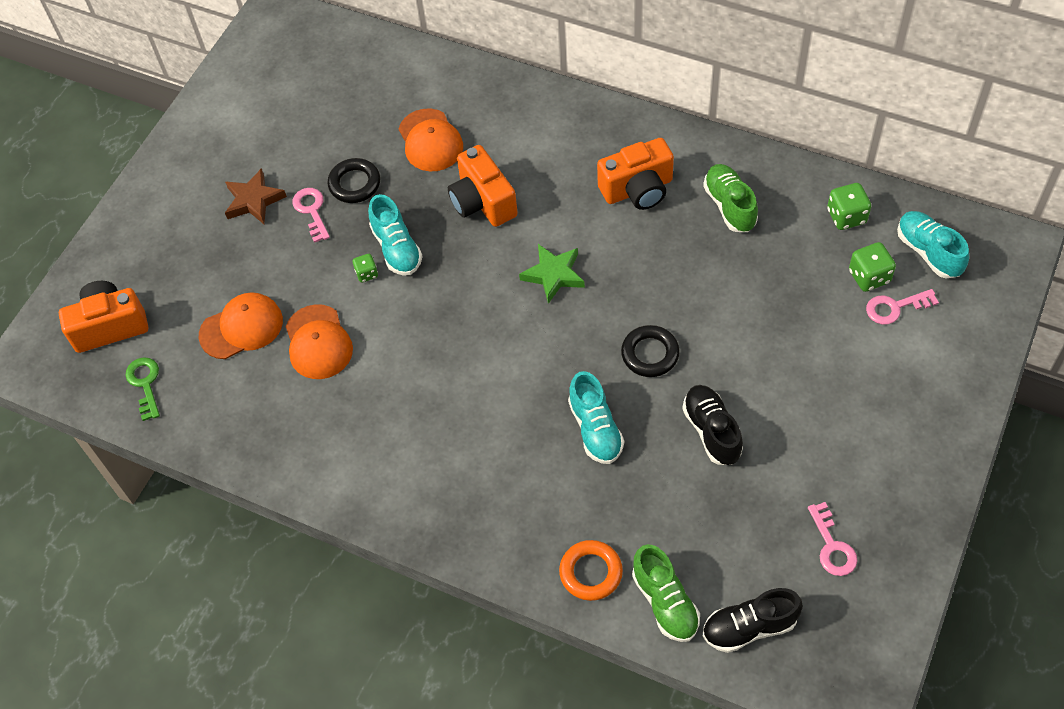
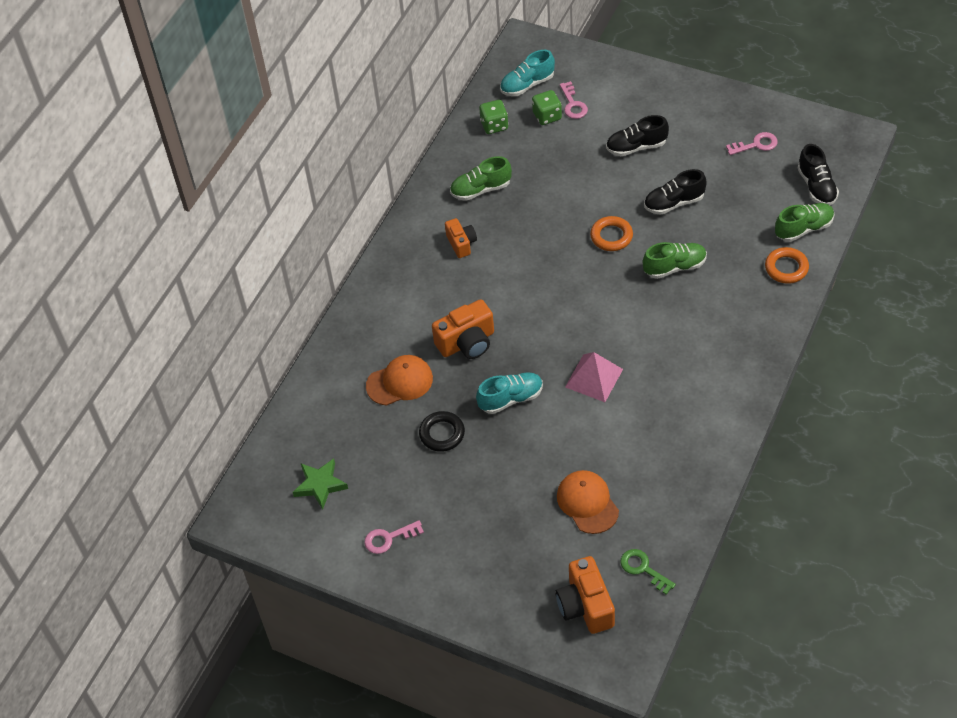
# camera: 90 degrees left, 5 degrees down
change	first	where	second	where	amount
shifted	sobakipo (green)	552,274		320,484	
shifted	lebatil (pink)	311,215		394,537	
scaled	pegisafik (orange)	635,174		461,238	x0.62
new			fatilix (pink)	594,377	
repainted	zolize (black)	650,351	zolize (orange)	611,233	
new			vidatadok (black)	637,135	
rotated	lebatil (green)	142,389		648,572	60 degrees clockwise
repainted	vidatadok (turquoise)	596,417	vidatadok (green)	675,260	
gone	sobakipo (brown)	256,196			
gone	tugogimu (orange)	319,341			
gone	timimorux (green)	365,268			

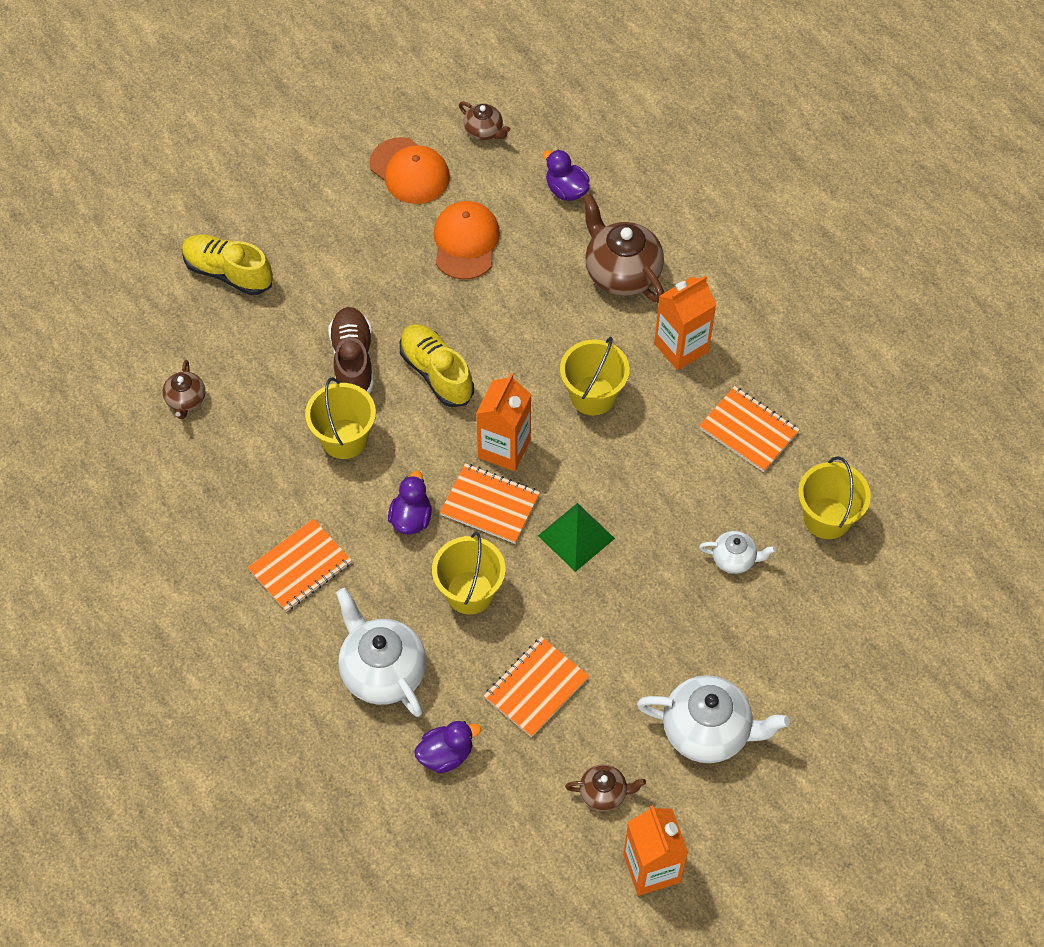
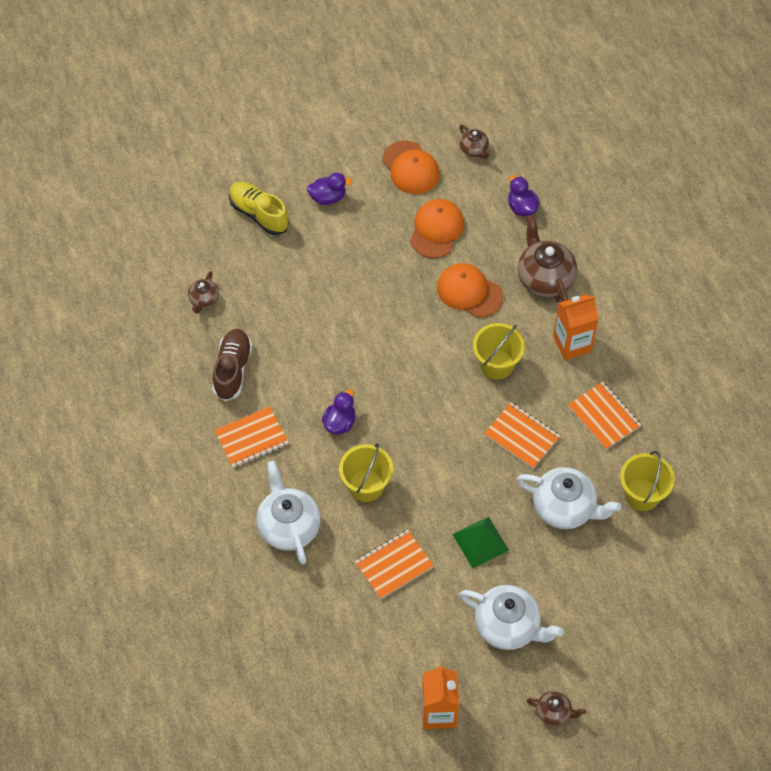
# camera: 15 degrees right, 0 degrees up
change	first	where	second	where	amount
shifted	vidatadok (brown)	351,350		232,365	
shifted	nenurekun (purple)	447,747		329,189	
new			tugogimu (orange)	470,290	
shifted	fatilix (green)	576,537		480,542	
shifted	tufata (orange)	490,503		522,435	
scaled	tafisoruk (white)	737,552		569,498	x1.91
shifted	tafisoruk (brown)	605,787		556,708	
gone	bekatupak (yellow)	340,418			
gone	vidatadok (yellow)	437,365			
gone	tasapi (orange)	504,422			

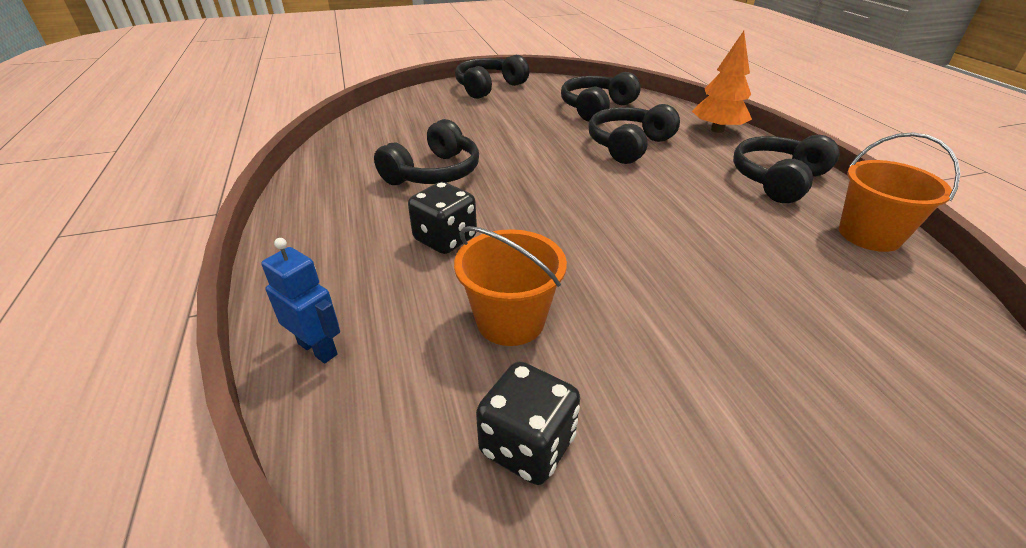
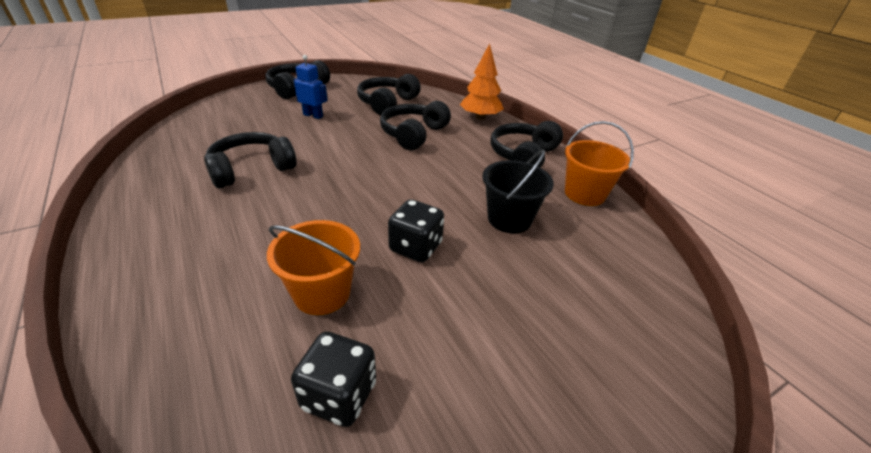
# camera: 15 degrees left, 0 degrees up
change	first	where	second	where	amount
rotated	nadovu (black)	426,152		250,160	150 degrees counterclockwise
shifted	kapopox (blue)	300,300		311,87	
shifted	timimorux (black)	442,218		416,230	
new			bekatupak (black)	518,191	

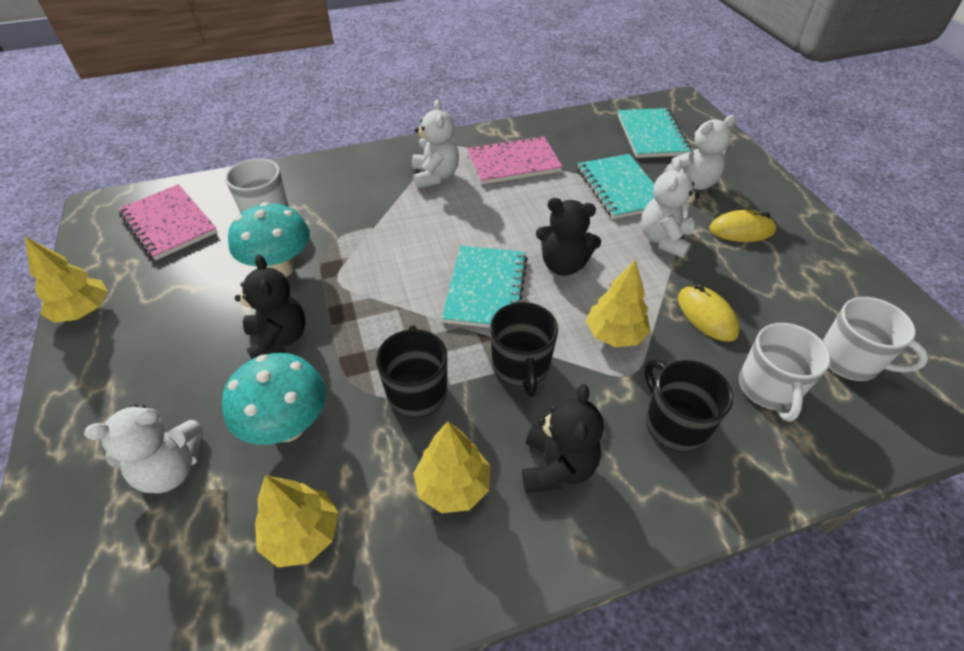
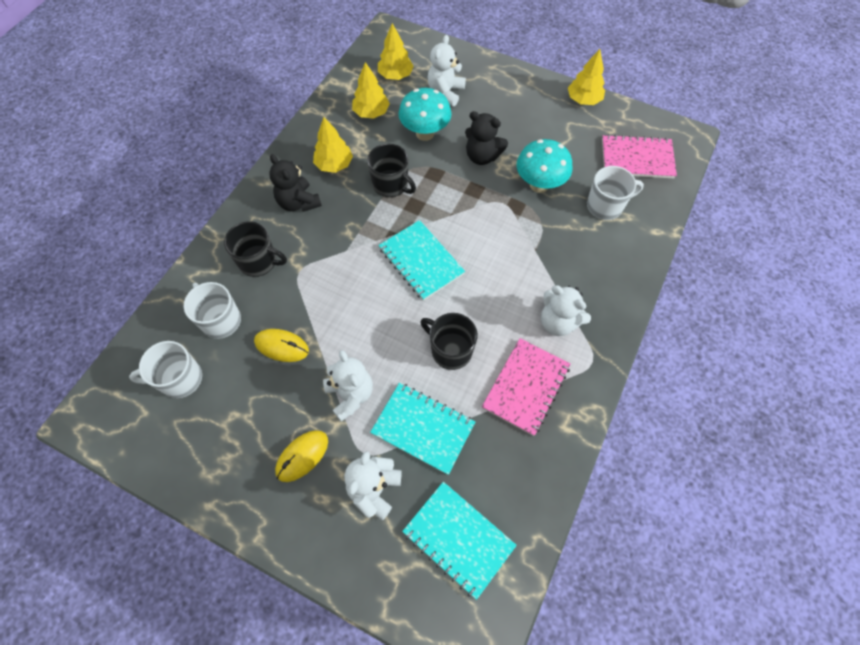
# camera: 135 degrees right, 15 degrees up
change	first	where	second	where	amount
shifted	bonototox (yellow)	618,303		396,51	
shifted	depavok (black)	524,349		449,341	
gone	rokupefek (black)	568,237			

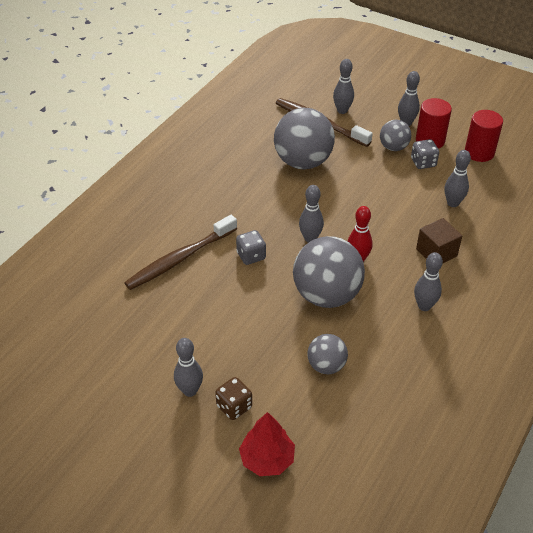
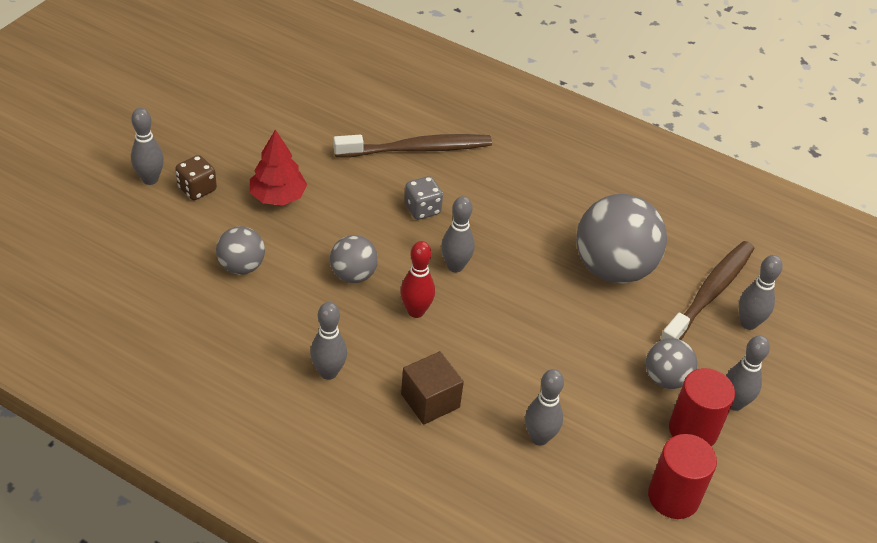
# camera: 85 degrees right, 0 degrees up
change	first	where	second	where	amount
shifted	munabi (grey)	188,367		147,146	
shifted	bonototox (red)	267,444		278,167	
scaled	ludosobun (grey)	329,272		354,259	x0.53
rotated	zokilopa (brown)	180,252		412,146	120 degrees clockwise
gone	timimorux (grey)	425,154			

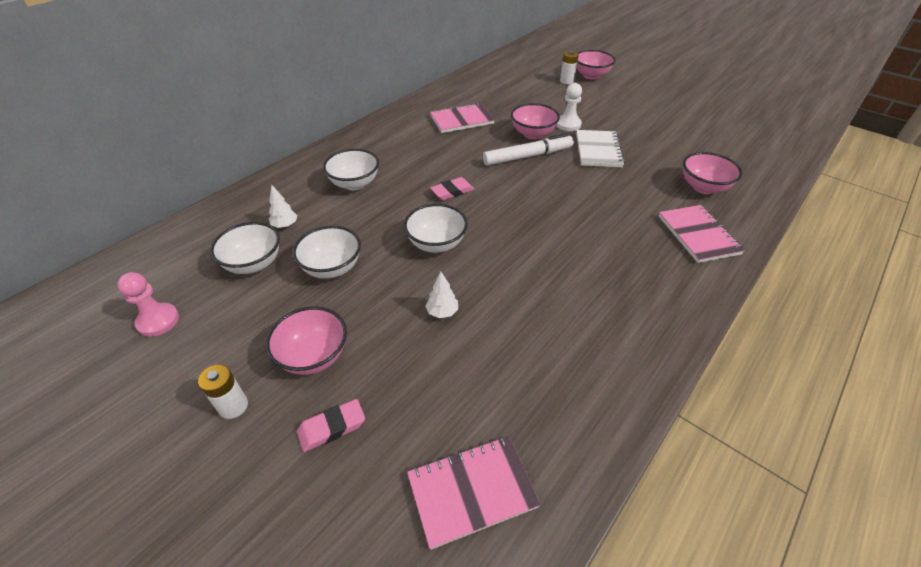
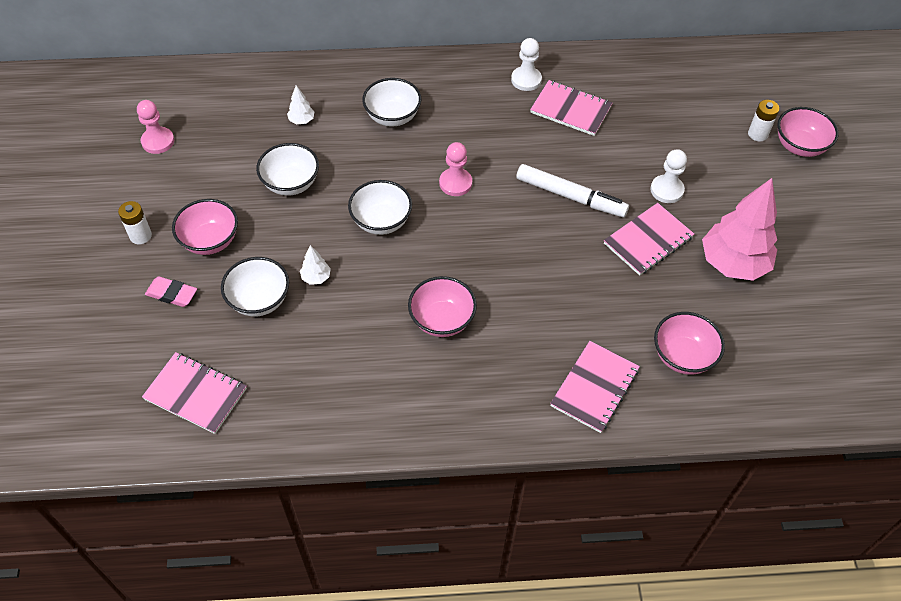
# camera: 45 degrees right, 10 degrees up
change	first	where	second	where	amount
shifted	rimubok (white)	245,248		255,286	
shifted	rimubok (pink)	535,121		442,306	
swapped	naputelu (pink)	452,188	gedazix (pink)	455,169	
new			gedazix (white)	526,64	
repainted	tufata (white)	600,148	tufata (pink)	649,239	
new			bonototox (pink)	739,229	

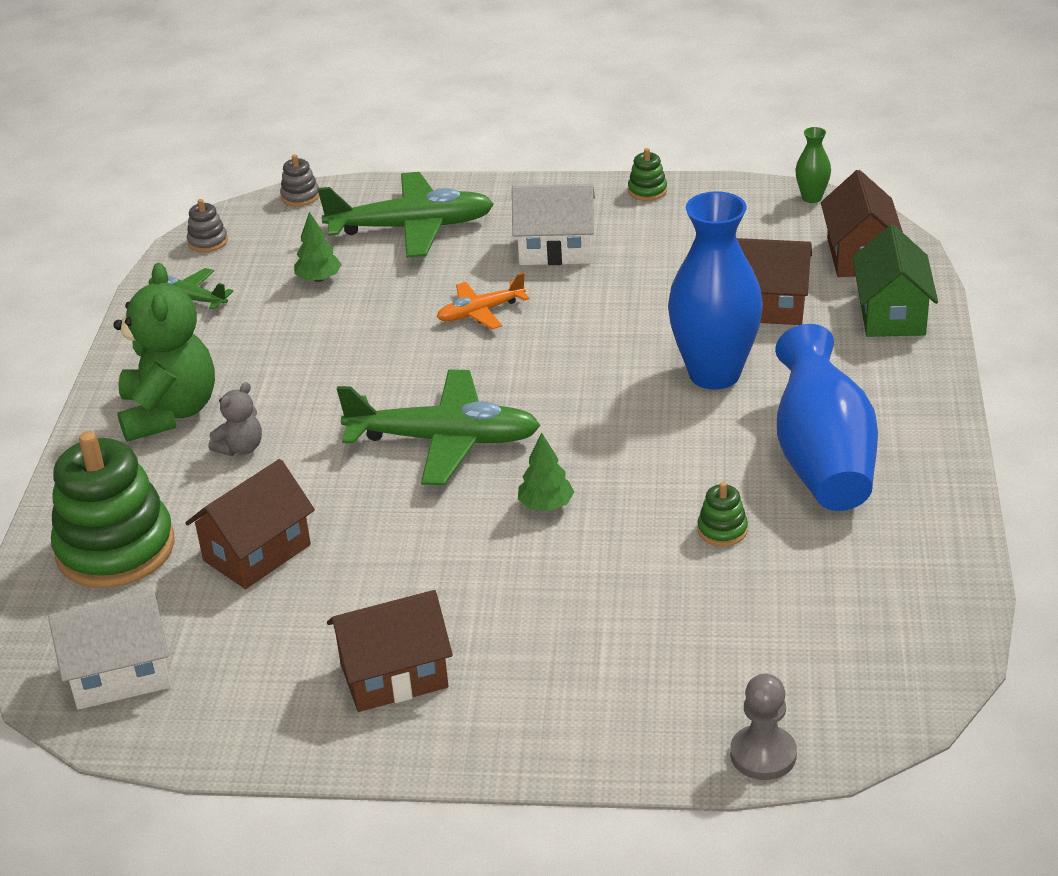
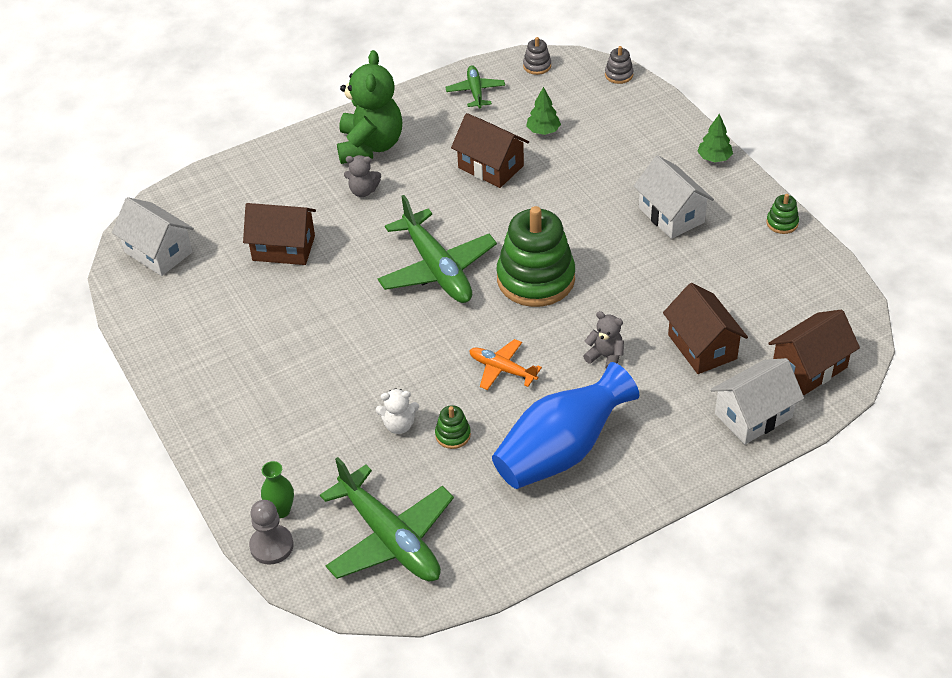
# camera: 55 degrees right, 10 degrees up
change	first	where	second	where	amount
shifted	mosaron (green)	813,165		277,489	
shifted	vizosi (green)	406,215		387,519	
rotated	rokupefek (green)	164,352		369,107	45 degrees counterclockwise
new			rokupefek (white)	397,411	
shifted	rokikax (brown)	390,651		490,150	
shifted	vizosi (orange)	483,301		505,364	
shifted	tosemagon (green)	113,509		536,256	
swapped	mosaron (blue)	715,290	rokupefek (grey)	603,339	
shifted	bonototox (green)	546,472		715,138	
repainted	rokikax (green)	895,281	rokikax (white)	757,401	

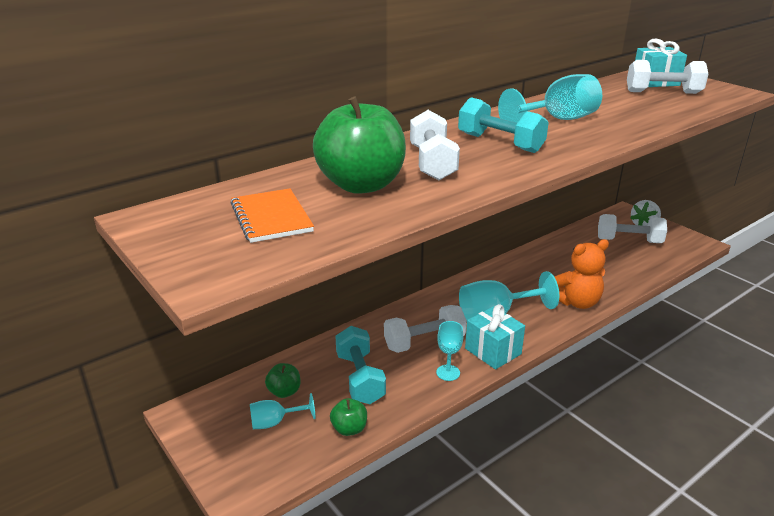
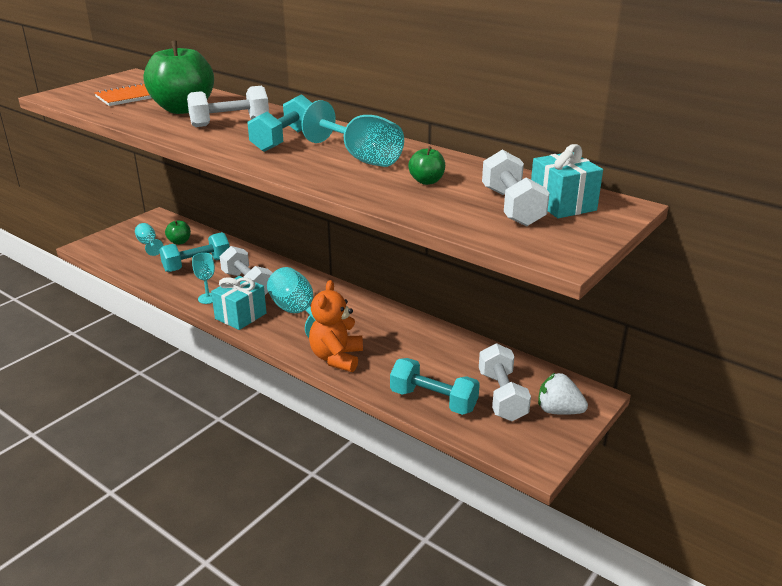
# camera: 75 degrees right, 0 degrees up
change	first	where	second	where	amount
rotated	rokupefek (orange)	581,274		336,326	45 degrees clockwise
new			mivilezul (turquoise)	435,386	
shifted	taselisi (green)	348,417		426,165	

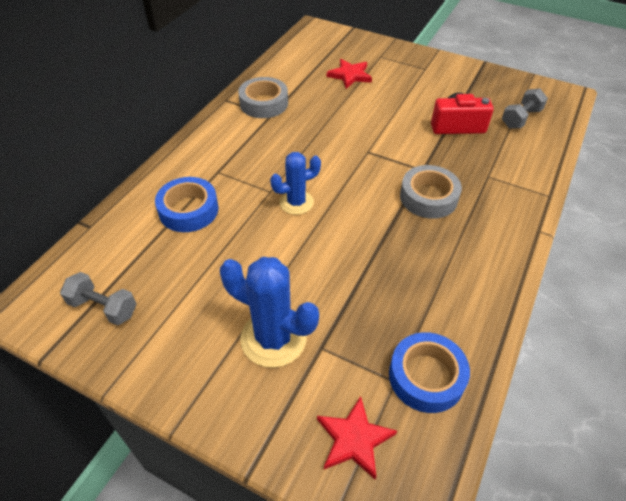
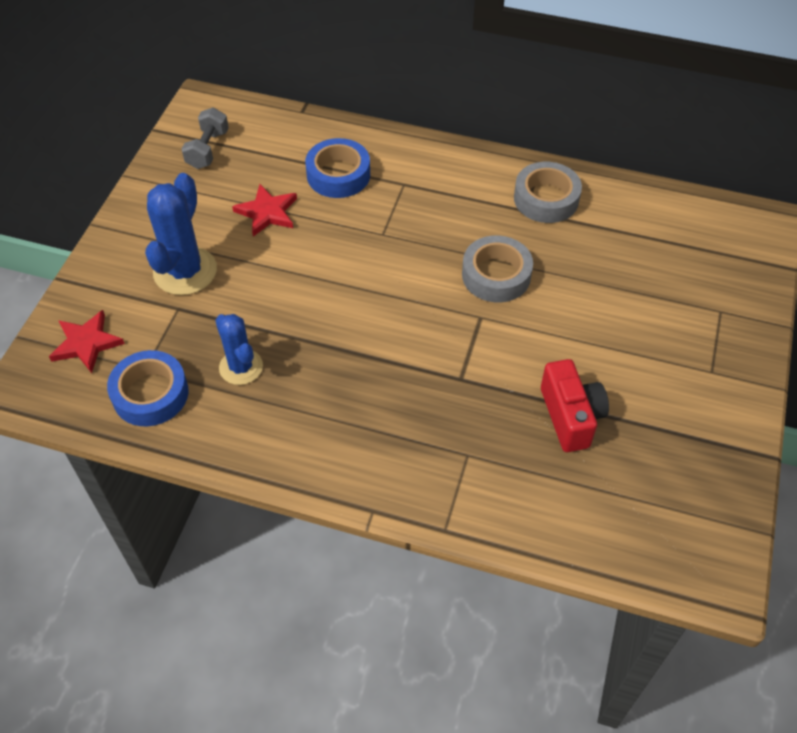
# camera: 80 degrees right, 5 degrees up
change	first	where	second	where	amount
shifted	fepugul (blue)	295,183		239,349	
shifted	sobakipo (red)	349,74		264,210	
shifted	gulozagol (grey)	431,192		497,269	
gone	mivilezul (grey)	525,108			

